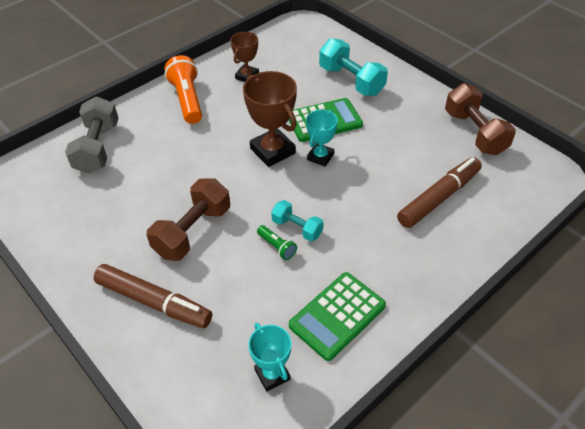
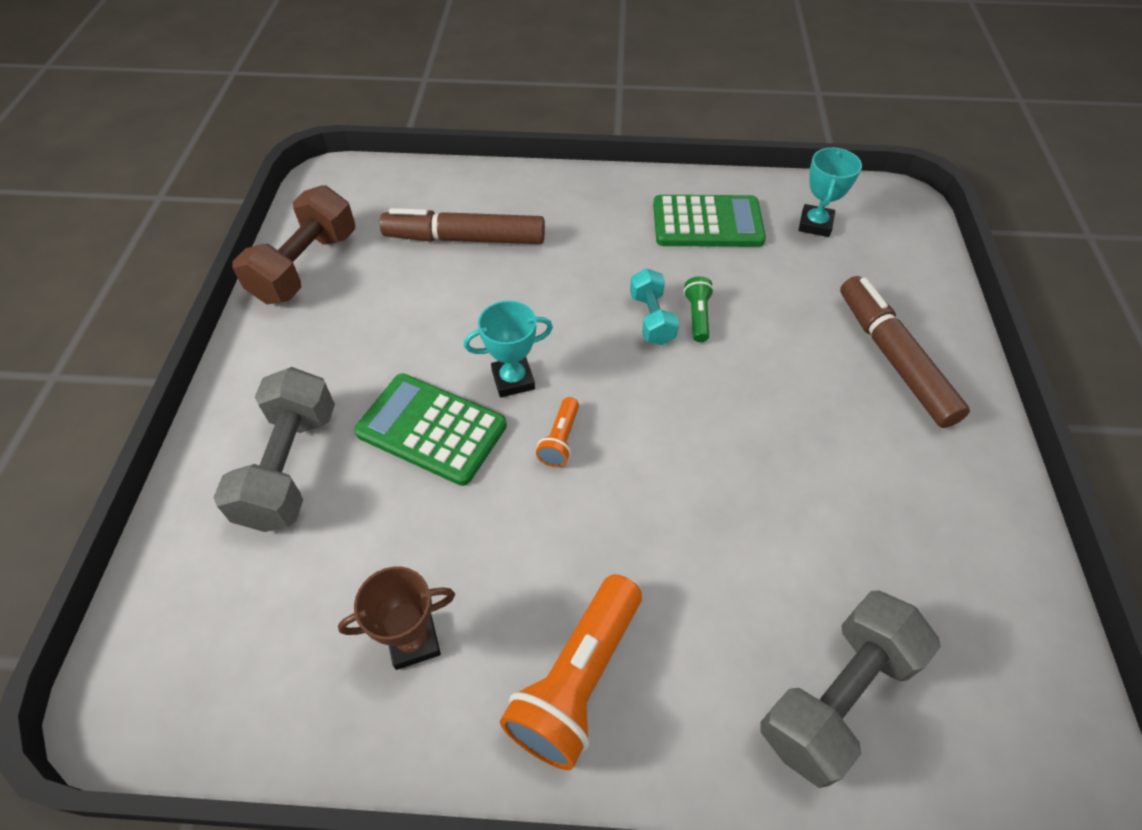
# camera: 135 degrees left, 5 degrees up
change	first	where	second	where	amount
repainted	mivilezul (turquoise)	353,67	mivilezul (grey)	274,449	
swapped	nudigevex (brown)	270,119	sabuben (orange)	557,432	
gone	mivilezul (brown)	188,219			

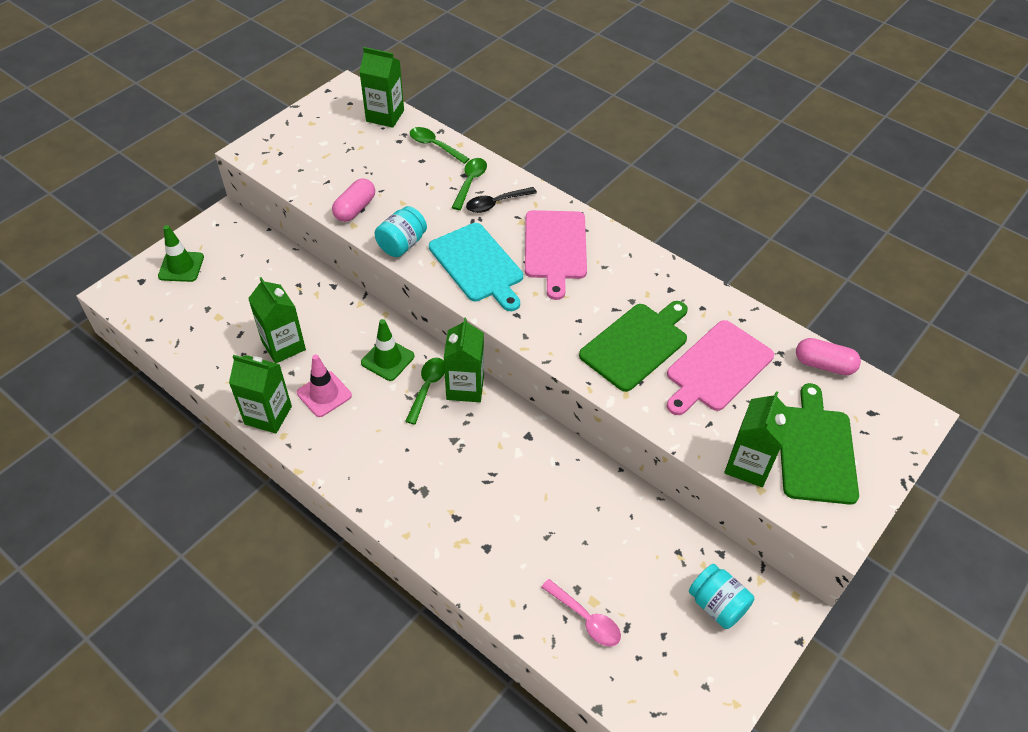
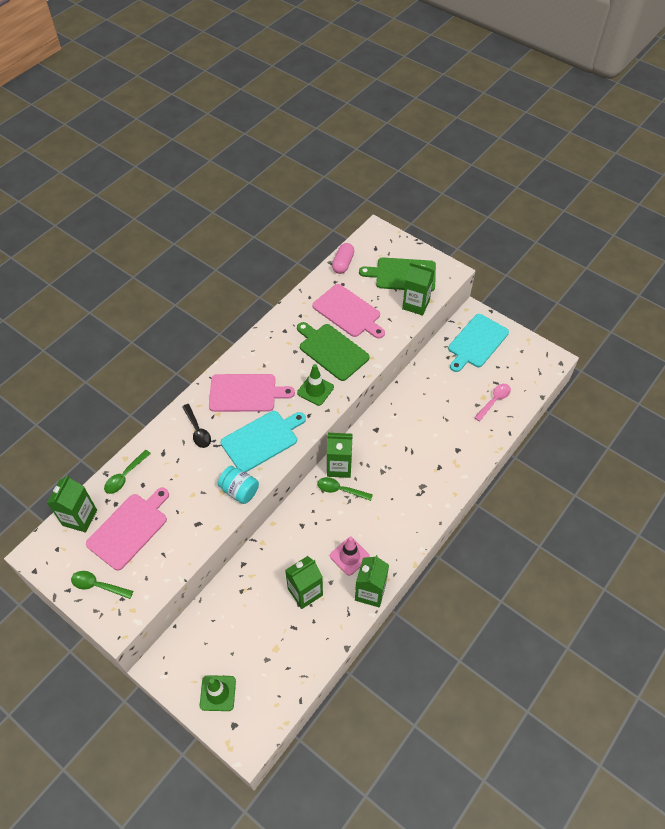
# camera: 90 degrees left, 5 degrees up
change	first	where	second	where	amount
shifted	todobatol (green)	469,184		102,585	
new			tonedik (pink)	127,529	
shifted	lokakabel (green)	387,350		315,385	
swapped	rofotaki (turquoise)	721,596	tonedik (turquoise)	478,343	
gone	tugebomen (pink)	353,200			

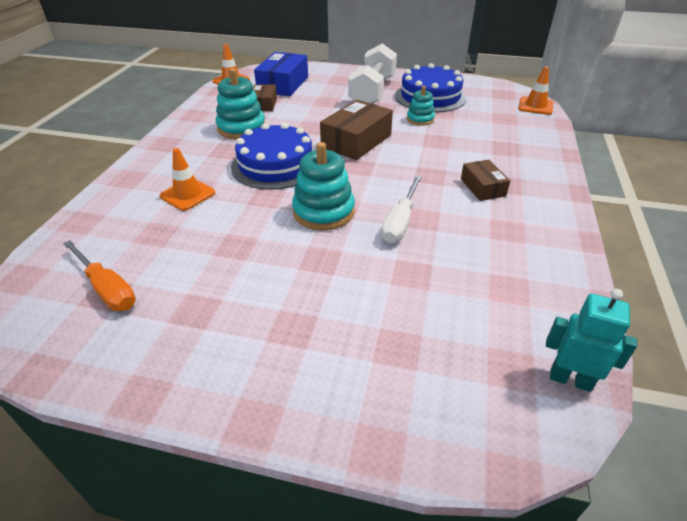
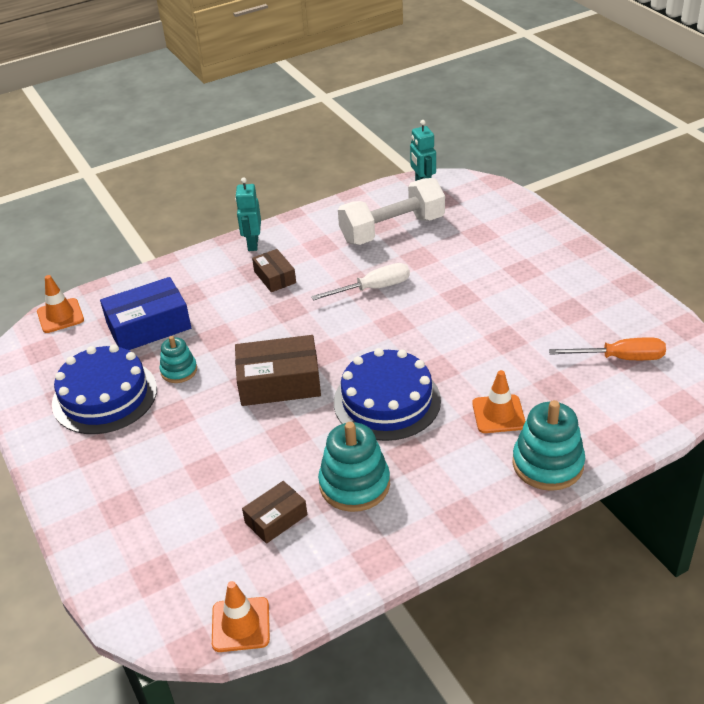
# camera: 130 degrees left, 0 degrees up
change	first	where	second	where	amount
shifted	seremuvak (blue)	281,74		145,313	
new			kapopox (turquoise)	248,214	
rotated	seremuvak (brown)	485,180		274,270	60 degrees counterclockwise
shifted	mivilezul (white)	372,73		391,211	
shifted	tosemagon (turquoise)	323,186		548,445	
rotated	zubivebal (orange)	99,275		607,348	90 degrees clockwise

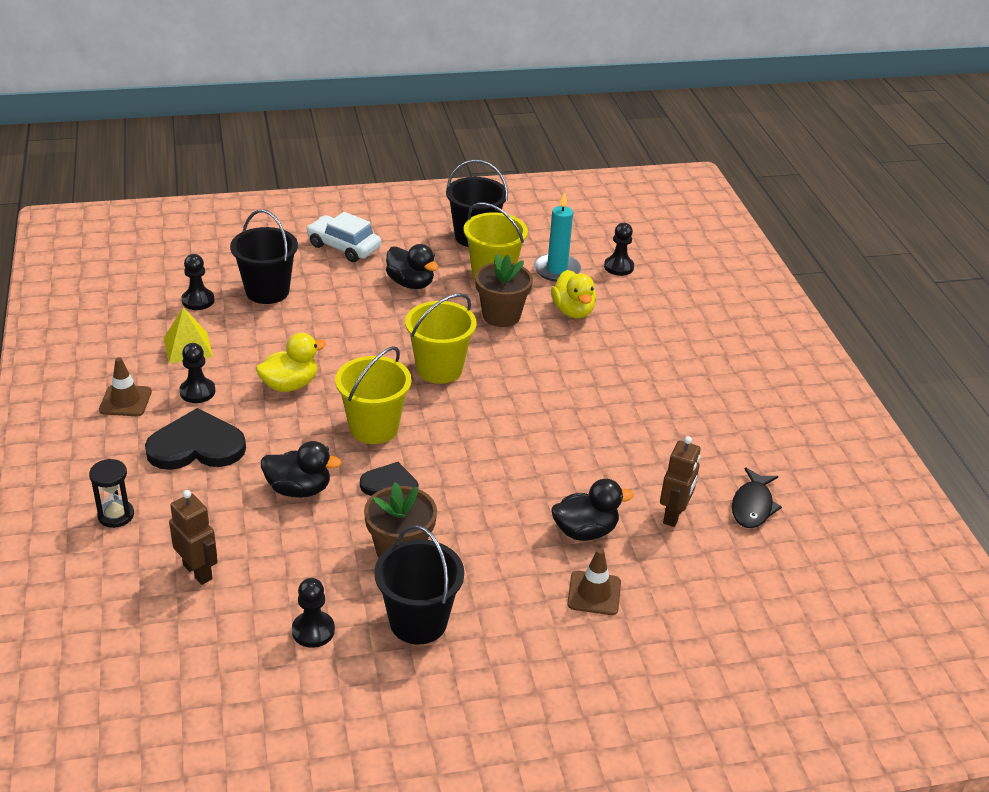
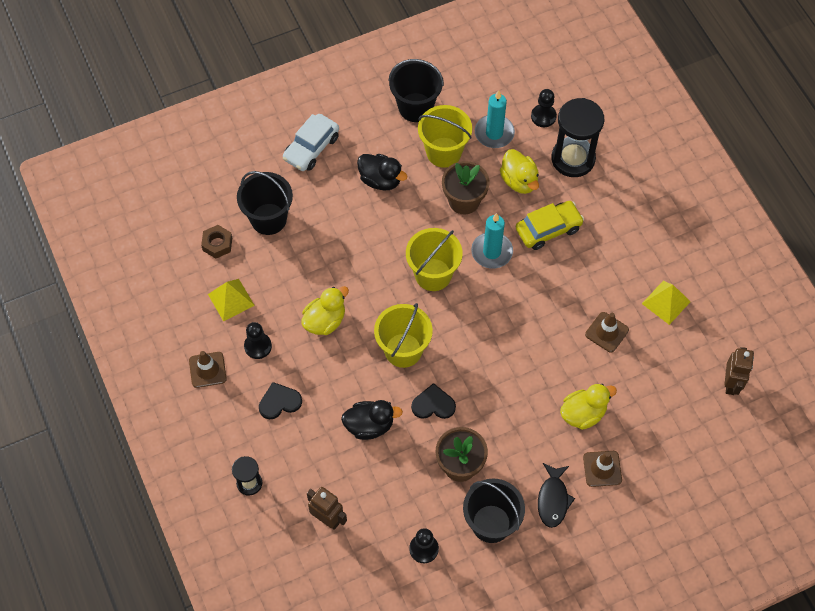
# camera: 10 degrees left, 25 degrees up
change	first	where	second	where	amount
swapped	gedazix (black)	198,282	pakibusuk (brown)	216,241	
scaled	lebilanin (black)	195,439		280,401	x0.60
rotated	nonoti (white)	343,237		311,142	75 degrees counterclockwise
new			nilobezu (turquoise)	492,241	
new			nonoti (yellow)	550,225	
shifted	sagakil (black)	757,497		556,495	
new			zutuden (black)	577,137	
repainted	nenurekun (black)	592,510	nenurekun (yellow)	588,407	
new			lokakabel (brown)	607,332	
new			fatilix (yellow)	666,303	
shifted	kapopox (brown)	680,481		739,371	

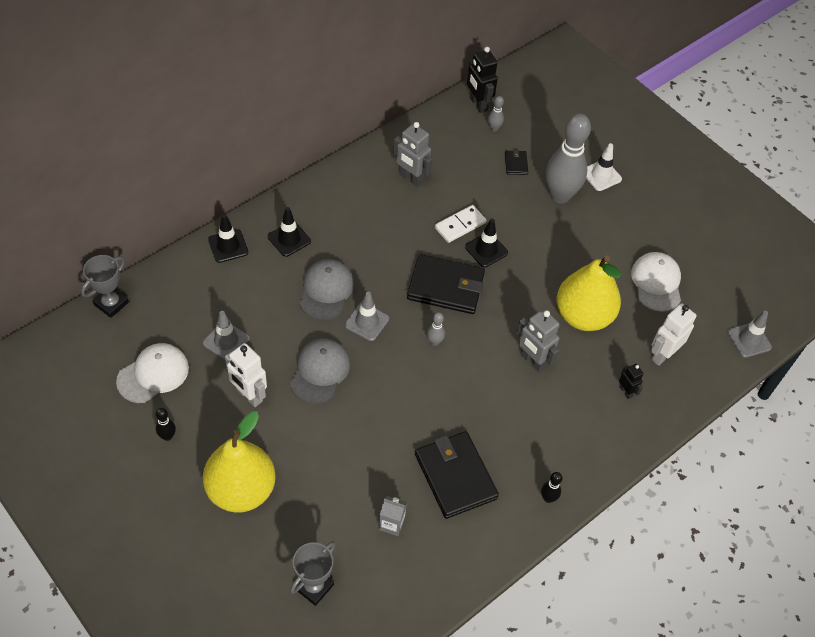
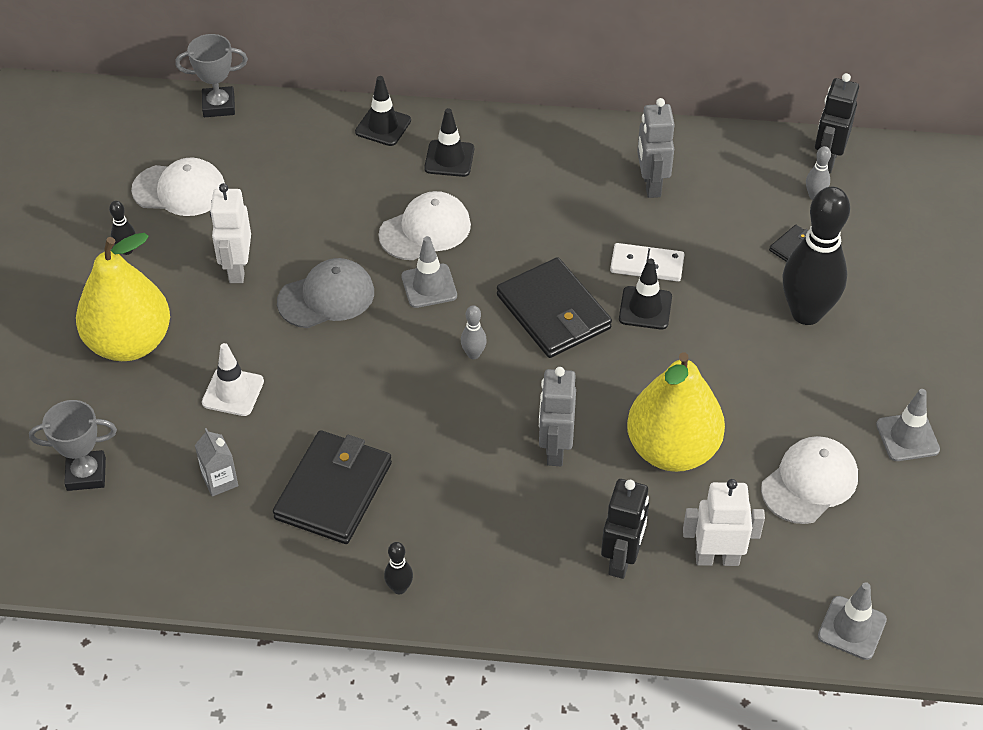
# camera: 50 degrees right, 5 degrees down
change	first	where	second	where	amount
shifted	lokakabel (white)	604,167		233,379	
repainted	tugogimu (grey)	326,289	tugogimu (white)	424,225	
scaled	kapopox (black)	631,381		625,529	x1.76
repainted	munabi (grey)	568,158	munabi (black)	816,256	
shifted	lokakabel (grey)	226,336		908,425	

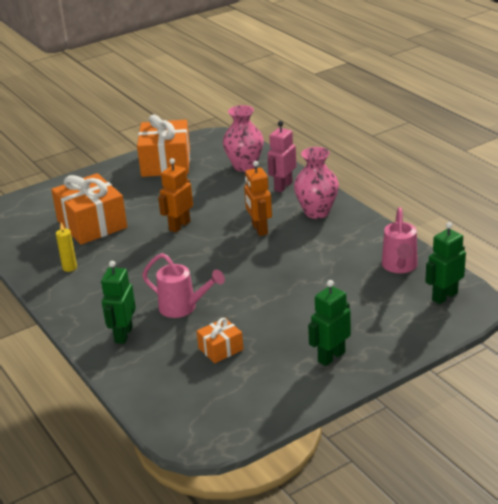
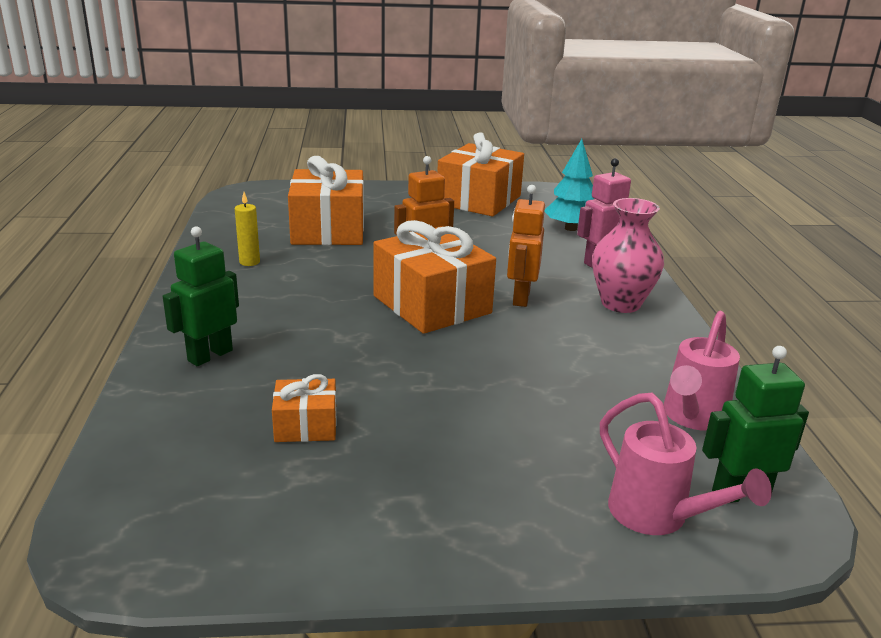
# camera: 25 degrees right, 5 degrees down
change	first	where	second	where	amount
new			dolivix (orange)	434,277	
swapped	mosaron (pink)	243,138	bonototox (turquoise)	569,185	
shifted	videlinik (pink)	183,285		686,464	
gone	kapopox (green)	329,323			

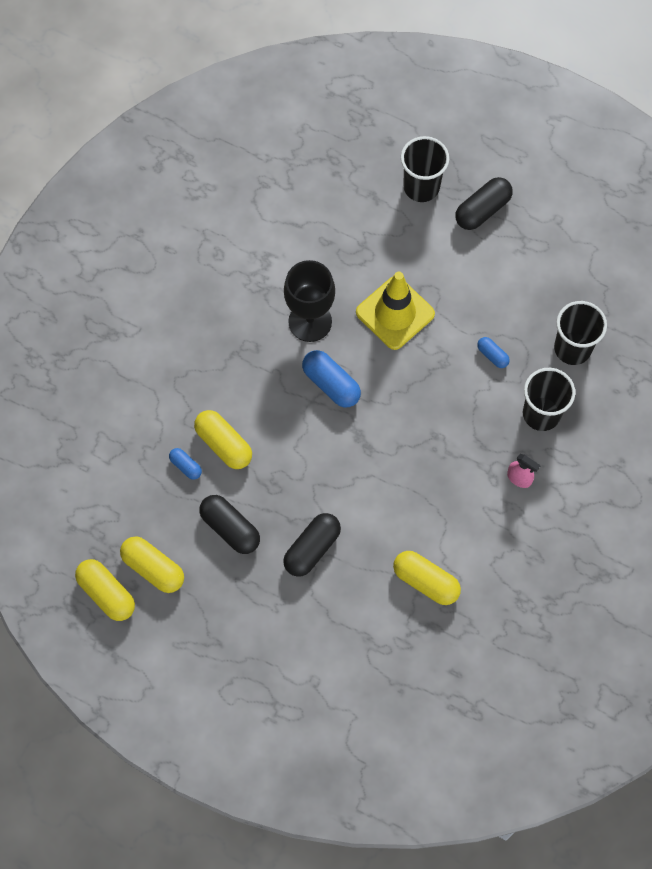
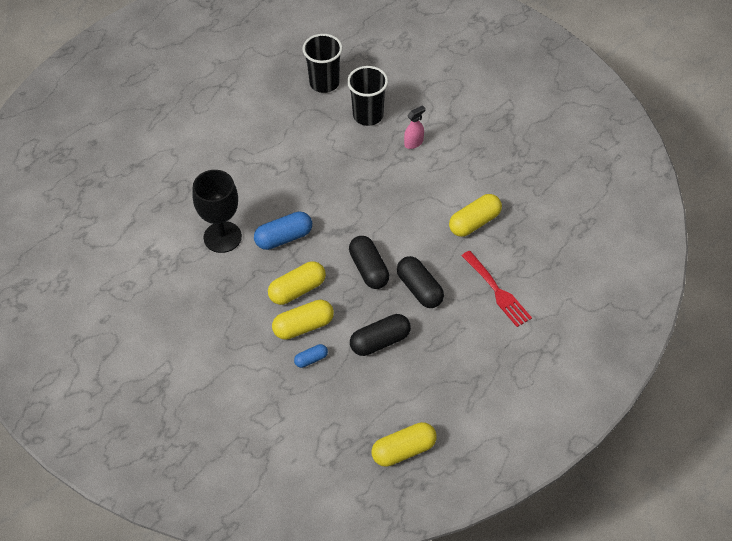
# camera: 70 degrees left, 15 degrees down
change	first	where	second	where	amount
shifted	tugebomen (yellow)	152,564		297,283	
shifted	tugebomen (black)	484,203		369,262	
new			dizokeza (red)	497,289	
gone	lokakabel (yellow)	395,311			
gone	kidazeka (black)	425,169			
gone	tugebomen (blue)	493,352			

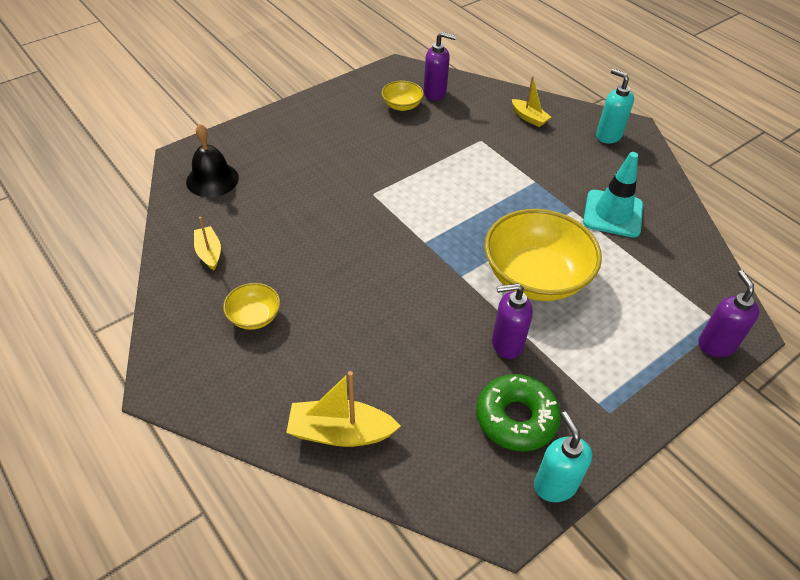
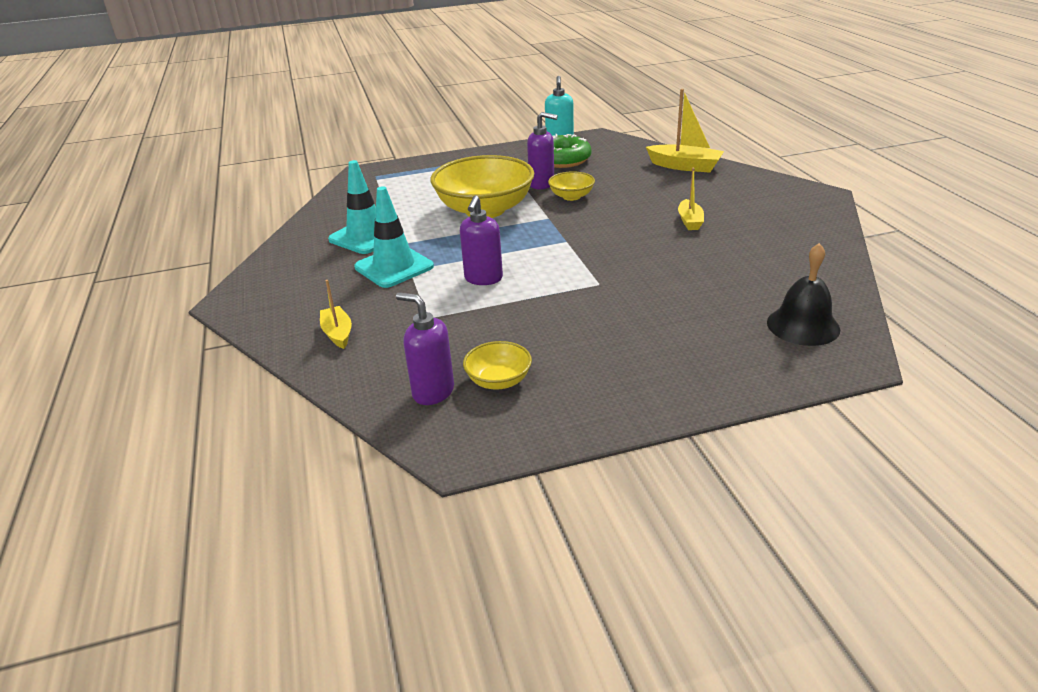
# camera: 155 degrees left, 15 degrees down
change	first	where	second	where	amount
new			lokakabel (turquoise)	394,237	
shifted	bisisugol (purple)	728,313		481,240	
shifted	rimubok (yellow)	251,306		571,186	
shifted	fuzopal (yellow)	207,243		691,199	
gone	bisisugol (turquoise)	615,106			

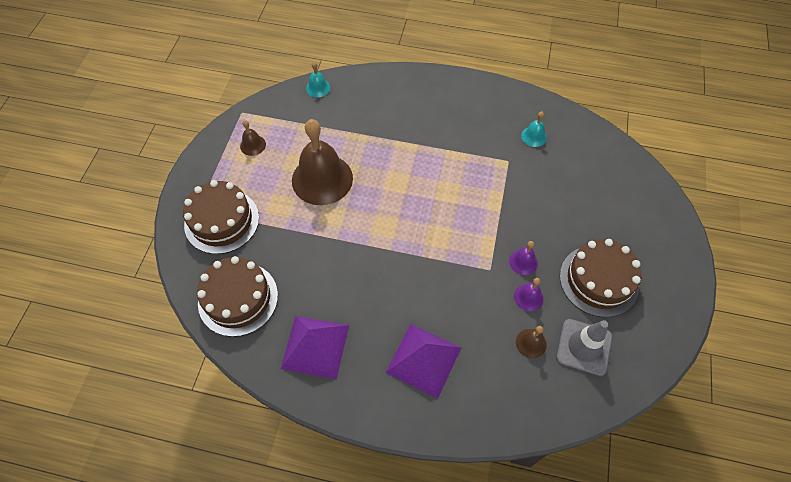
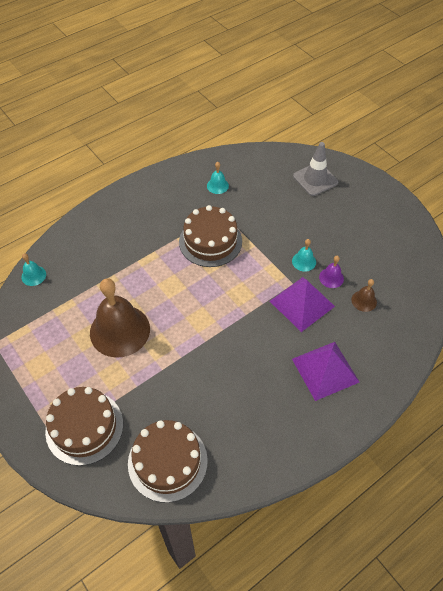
# camera: 50 degrees left, 5 degrees down
change	first	where	second	where	amount
shifted	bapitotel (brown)	601,278		210,236	
shifted	fatilix (purple)	315,347		302,304	
repainted	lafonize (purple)	523,258	lafonize (turquoise)	304,255	
shifted	lokakabel (grey)	584,347		315,169	
gone	lafonize (brown)	253,138			

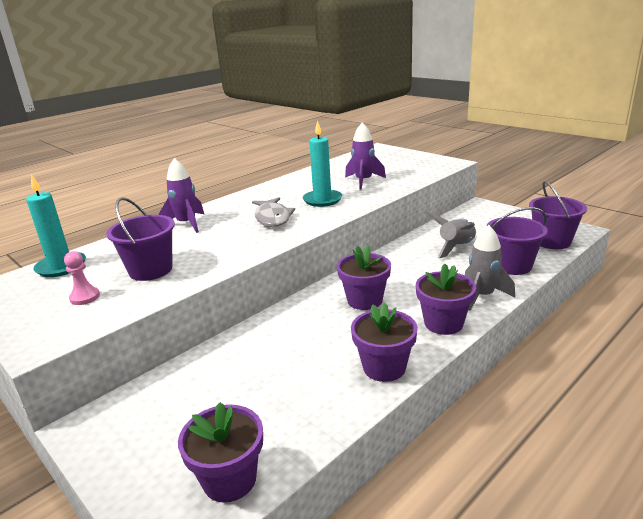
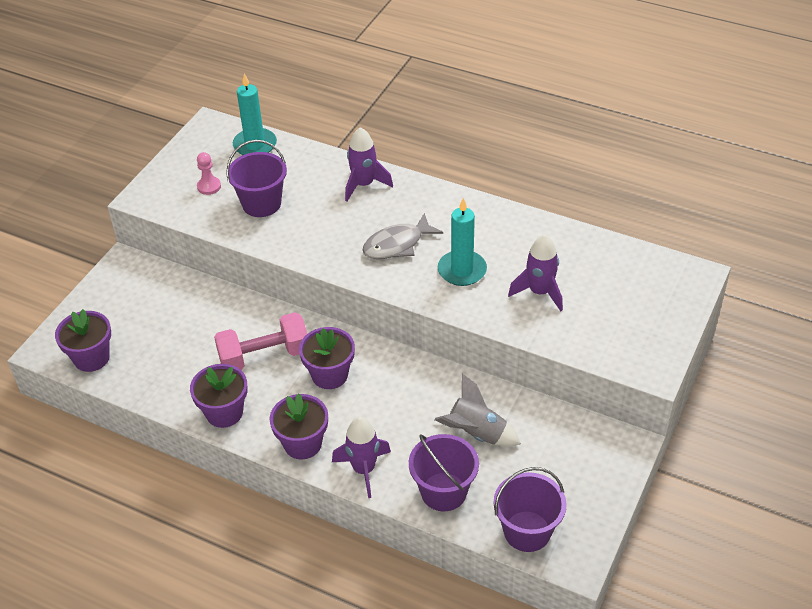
# camera: 70 degrees right, 20 degrees up
change	first	where	second	where	amount
new			mivilezul (pink)	260,341	
repainted	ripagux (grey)	490,268	ripagux (purple)	361,457	

